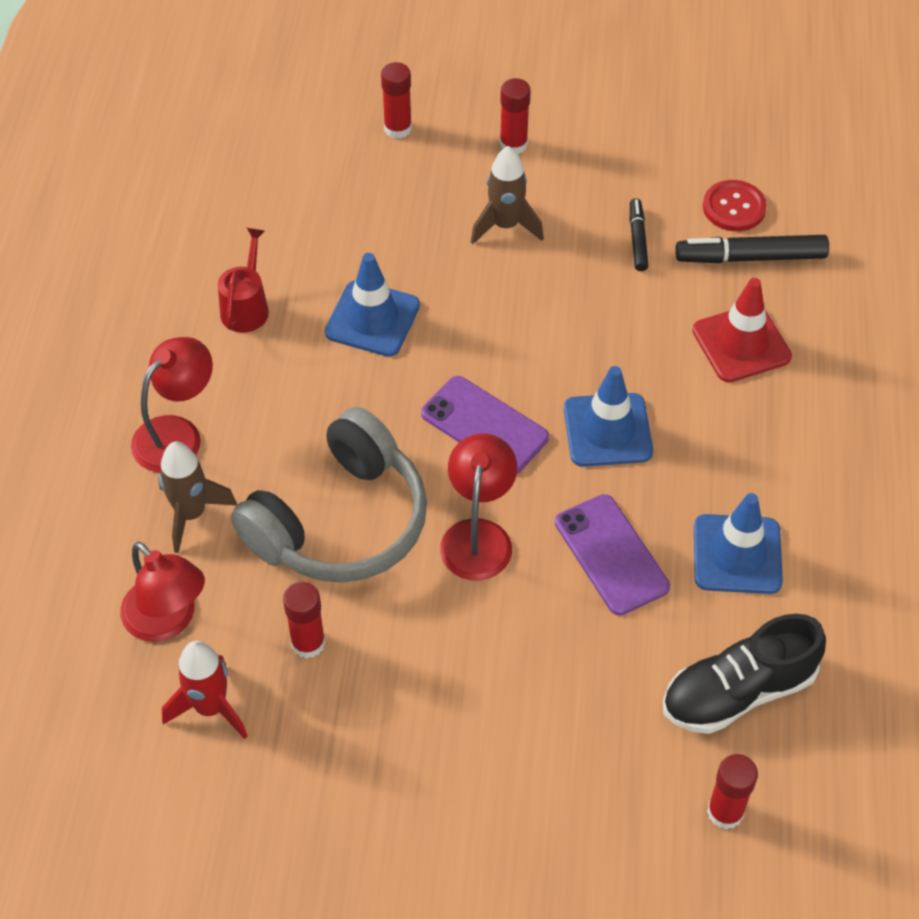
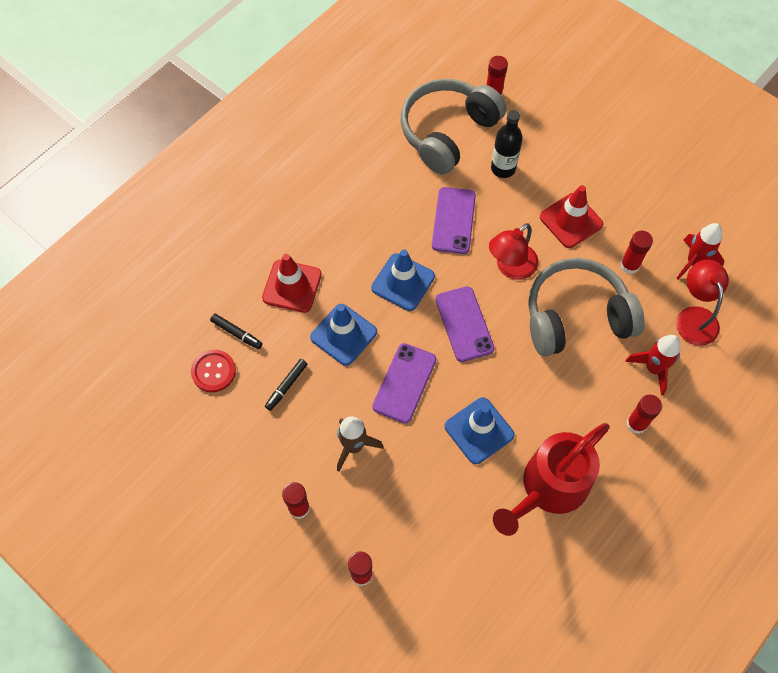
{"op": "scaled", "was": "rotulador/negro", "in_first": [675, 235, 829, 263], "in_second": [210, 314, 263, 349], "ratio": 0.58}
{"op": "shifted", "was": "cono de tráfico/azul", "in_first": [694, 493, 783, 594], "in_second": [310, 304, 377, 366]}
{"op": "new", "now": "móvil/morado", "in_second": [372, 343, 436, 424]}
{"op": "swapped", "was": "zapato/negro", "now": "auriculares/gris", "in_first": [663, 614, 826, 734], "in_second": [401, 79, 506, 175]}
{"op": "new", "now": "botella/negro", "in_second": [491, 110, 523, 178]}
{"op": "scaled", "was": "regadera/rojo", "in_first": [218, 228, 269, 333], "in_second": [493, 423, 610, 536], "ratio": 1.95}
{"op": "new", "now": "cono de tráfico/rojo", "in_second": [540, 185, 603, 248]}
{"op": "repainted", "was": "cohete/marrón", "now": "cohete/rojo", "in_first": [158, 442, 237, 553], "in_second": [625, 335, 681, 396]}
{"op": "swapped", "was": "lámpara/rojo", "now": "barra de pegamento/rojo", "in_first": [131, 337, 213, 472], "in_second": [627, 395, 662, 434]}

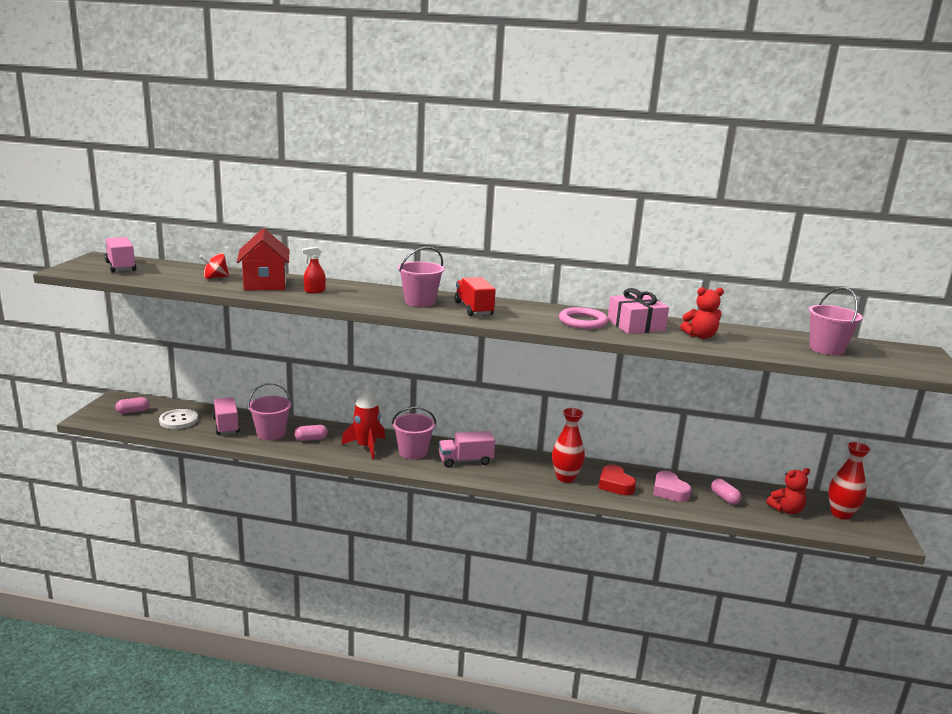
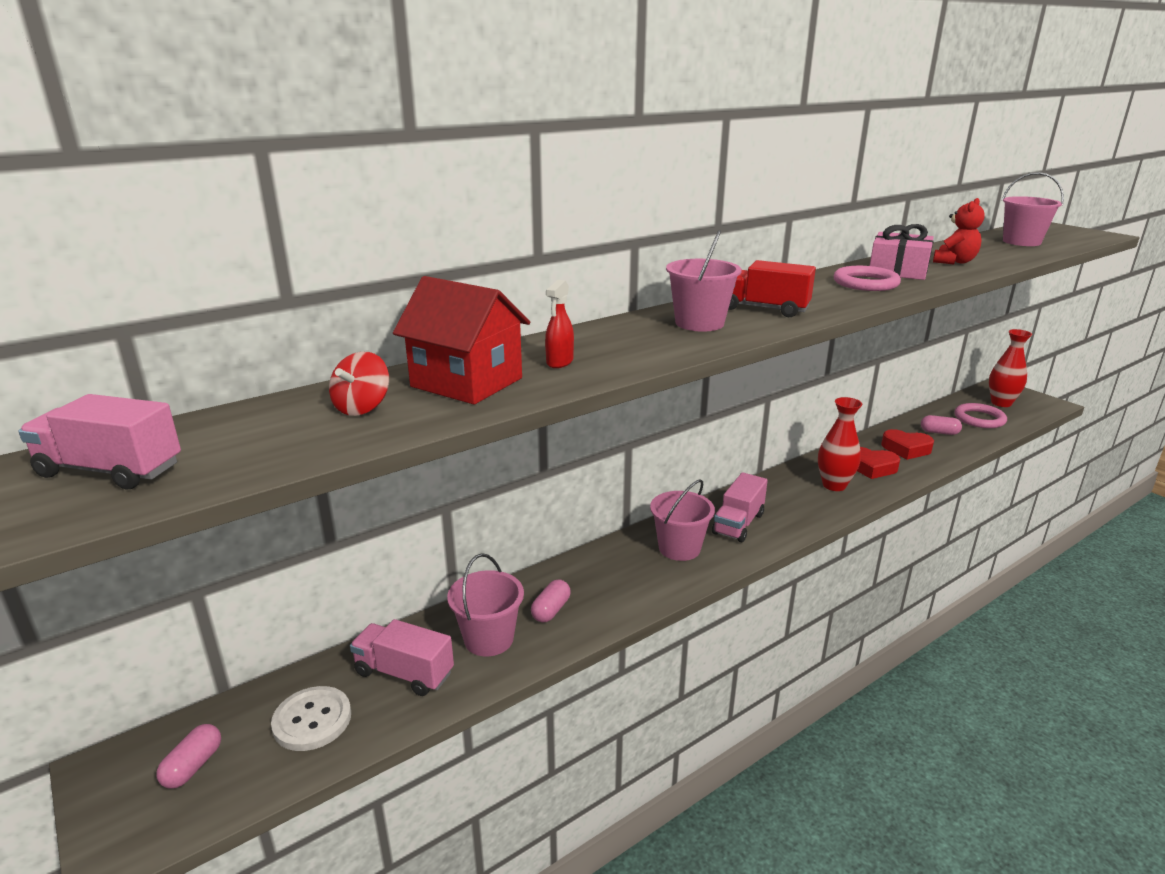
{"op": "repainted", "was": "corazón/rosa", "now": "corazón/rojo", "in_first": [653, 471, 691, 502], "in_second": [881, 429, 934, 460]}
{"op": "swapped", "was": "osito/rojo", "now": "anillo/rosa", "in_first": [766, 468, 810, 514], "in_second": [955, 403, 1007, 428]}
{"op": "gone", "was": "cohete/rojo", "in_first": [341, 387, 385, 460]}

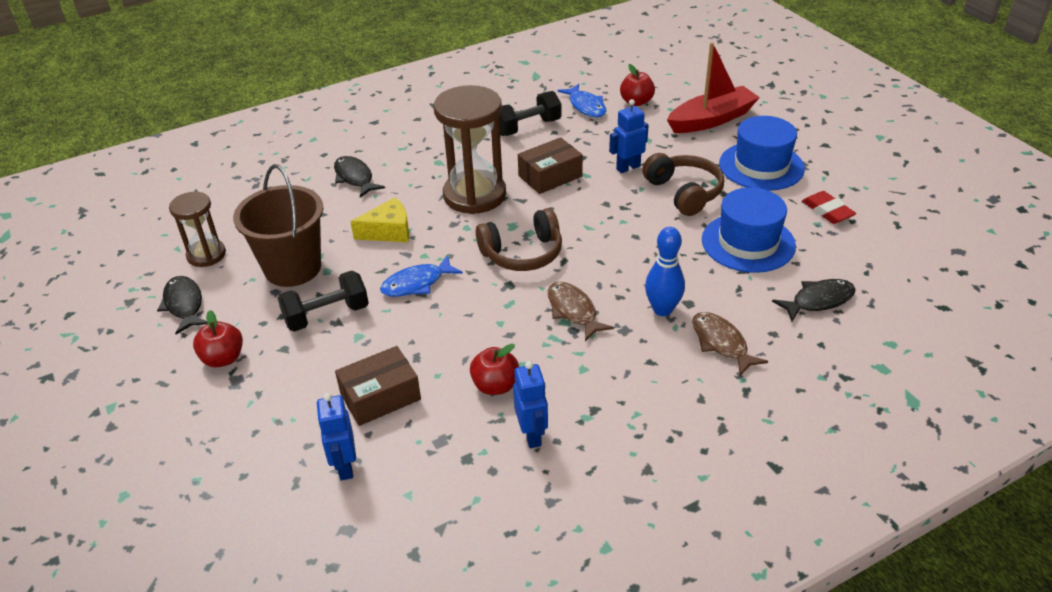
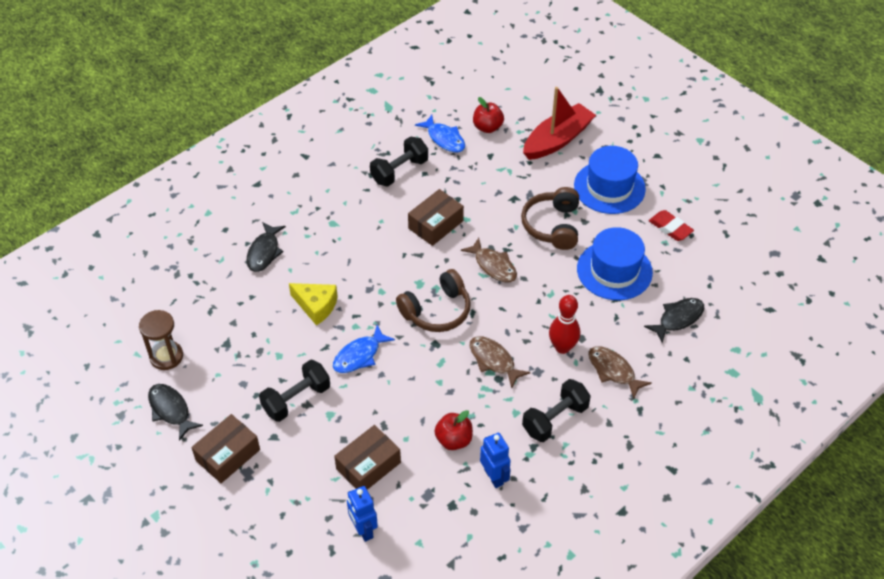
{"op": "swapped", "was": "manzana/rojo", "now": "caja/marrón", "in_first": [193, 310, 243, 367], "in_second": [191, 414, 260, 483]}
{"op": "rotated", "was": "pez/negro", "in_first": [334, 156, 385, 198], "in_second": [246, 222, 286, 272], "clockwise": -120}
{"op": "rotated", "was": "queso/amarillo", "in_first": [350, 197, 409, 242], "in_second": [289, 283, 338, 326], "clockwise": 60}
{"op": "new", "now": "pez/marrón", "in_second": [461, 238, 517, 282]}
{"op": "rotated", "was": "auriculares/marrón", "in_first": [642, 153, 724, 216], "in_second": [521, 187, 579, 250], "clockwise": -135}
{"op": "new", "now": "mancuerna/negro", "in_second": [522, 379, 591, 442]}
{"op": "repainted", "was": "bolo/azul", "now": "bolo/rojo", "in_first": [645, 227, 685, 316], "in_second": [549, 295, 580, 354]}
{"op": "gone", "was": "balde/marrón", "in_first": [233, 164, 324, 287]}
{"op": "gone", "was": "reloj de arena/marrón", "in_first": [434, 85, 506, 214]}
{"op": "gone", "was": "robot/azul", "in_first": [609, 99, 649, 173]}

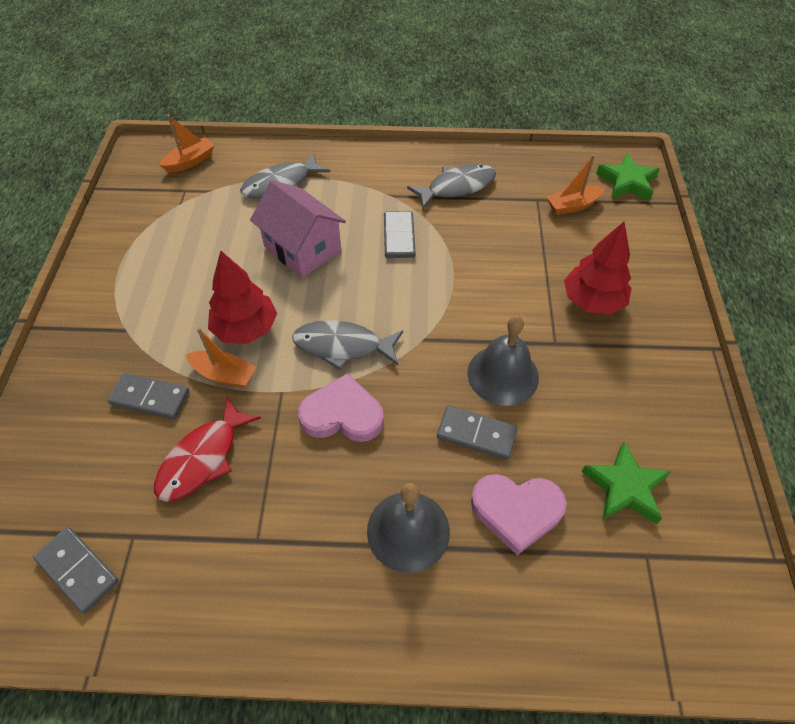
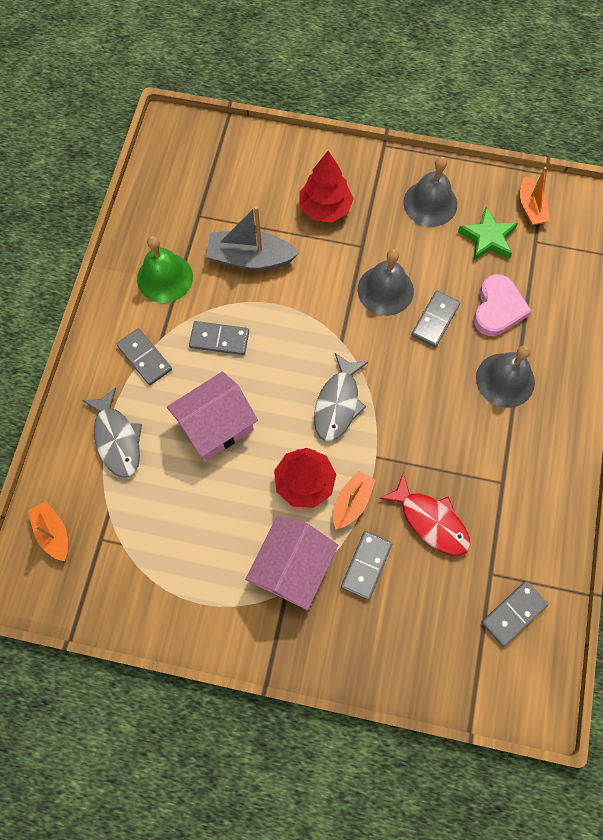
{"op": "new", "now": "ficha de dominó/gris", "in_second": [117, 328, 172, 385]}
{"op": "swapped", "was": "pez/gris", "now": "campana/verde", "in_first": [407, 164, 496, 209], "in_second": [137, 236, 193, 303]}
{"op": "new", "now": "barco/gris", "in_second": [206, 206, 299, 270]}
{"op": "new", "now": "casa/rosa", "in_second": [245, 516, 338, 610]}
{"op": "new", "now": "campana/gris", "in_second": [403, 157, 457, 227]}
{"op": "shifted", "was": "barco/naranja", "in_first": [547, 155, 604, 215], "in_second": [520, 167, 550, 226]}
{"op": "gone", "was": "corazón/rosa", "in_first": [298, 373, 384, 442]}
{"op": "gone", "was": "estrella/verde", "in_first": [596, 153, 660, 201]}

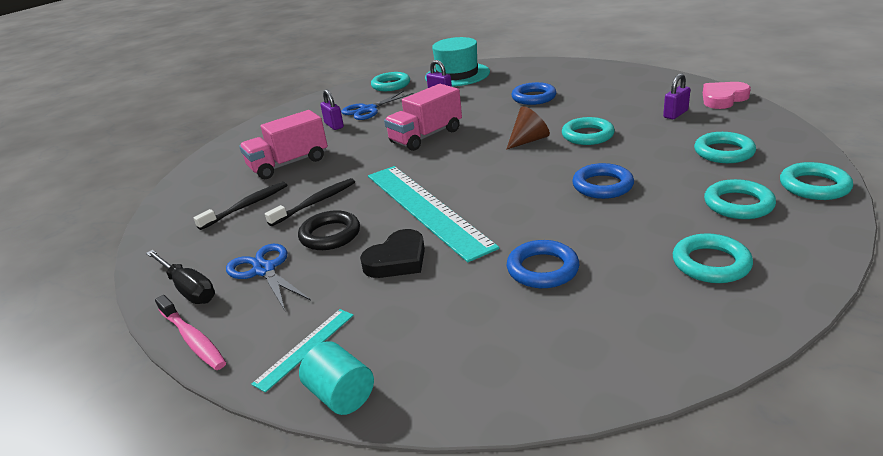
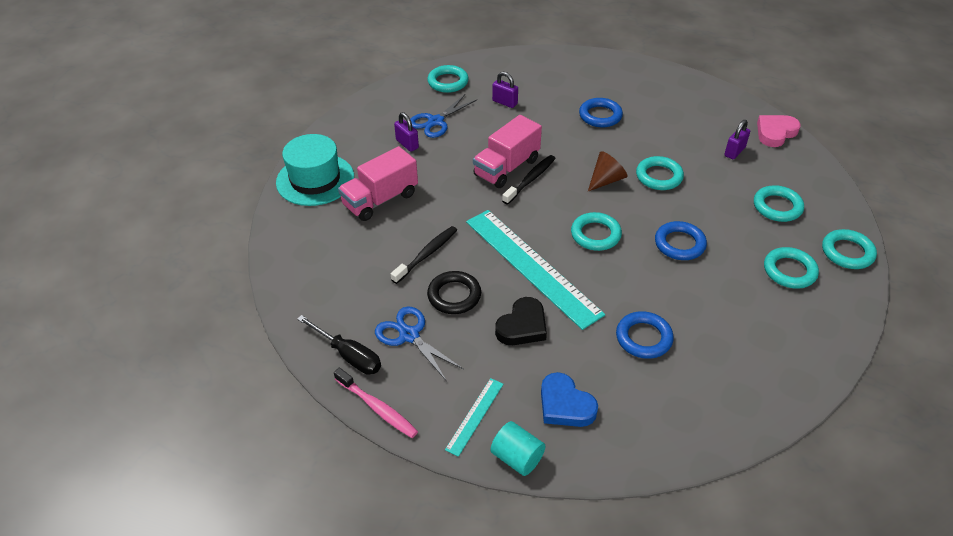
{"op": "shifted", "was": "sombrero/turquesa", "in_first": [425, 37, 490, 86], "in_second": [276, 134, 354, 206]}
{"op": "shifted", "was": "cepillo de dientes/negro", "in_first": [193, 182, 287, 230], "in_second": [502, 155, 556, 205]}
{"op": "new", "now": "corazón/azul", "in_second": [541, 372, 598, 427]}
{"op": "shifted", "was": "anillo/turquesa", "in_first": [673, 233, 753, 283], "in_second": [571, 212, 622, 251]}

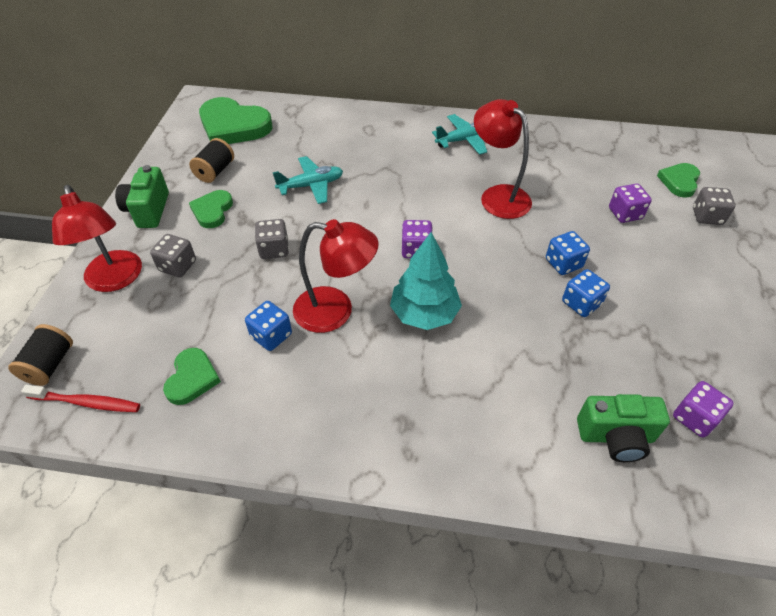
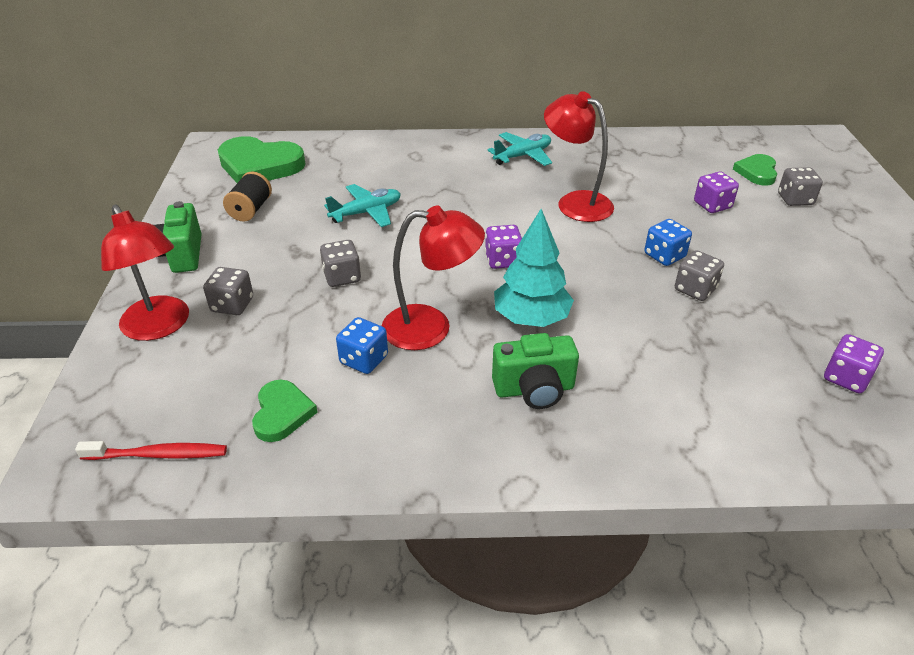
{"op": "shifted", "was": "cámara/verde", "in_first": [577, 394, 670, 462], "in_second": [492, 333, 579, 409]}
{"op": "repainted", "was": "dado/azul", "now": "dado/gris", "in_first": [562, 269, 610, 317], "in_second": [675, 250, 724, 301]}
{"op": "gone", "was": "carrete/negro", "in_first": [8, 324, 73, 386]}
{"op": "gone", "was": "corazón/verde", "in_first": [189, 190, 233, 228]}

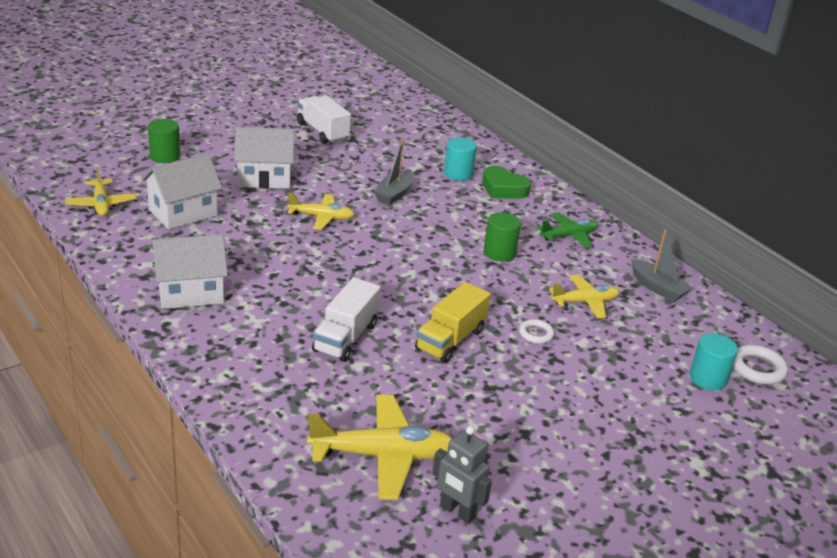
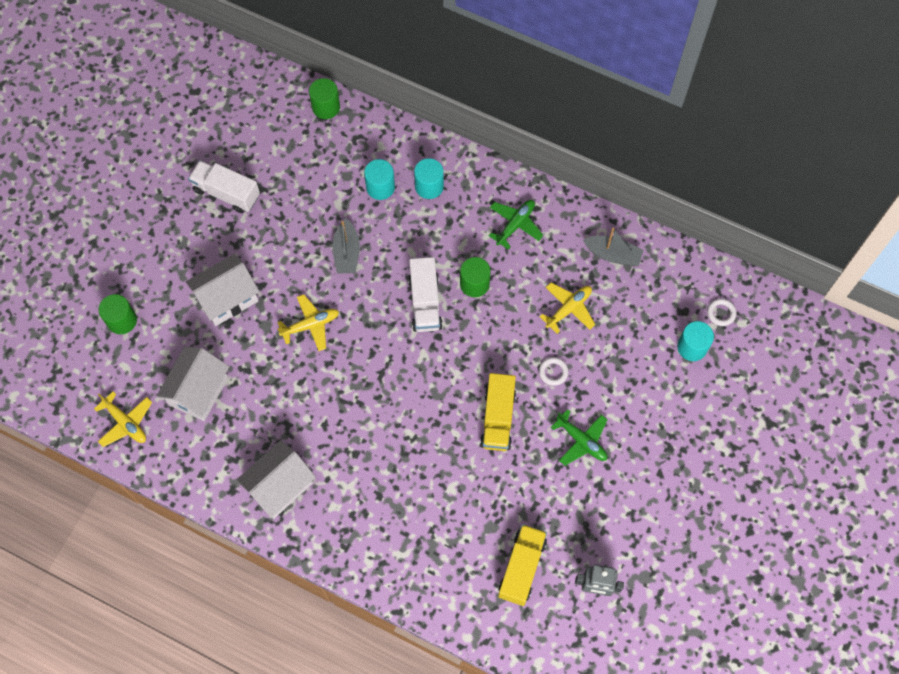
{"op": "new", "now": "cilindro/verde", "in_second": [309, 78, 340, 119]}
{"op": "shifted", "was": "camión/blanco", "in_first": [312, 277, 381, 362], "in_second": [408, 257, 443, 332]}
{"op": "swapped", "was": "corazón/verde", "now": "cilindro/turquesa", "in_first": [482, 166, 531, 199], "in_second": [414, 158, 444, 199]}
{"op": "swapped", "was": "avión/amarillo", "now": "camión/amarillo", "in_first": [307, 394, 452, 500], "in_second": [498, 524, 547, 606]}
{"op": "new", "now": "avión/verde", "in_second": [551, 409, 608, 466]}
{"op": "scaled", "was": "anillo/blanco", "in_first": [733, 345, 788, 385], "in_second": [707, 299, 736, 326], "ratio": 0.64}

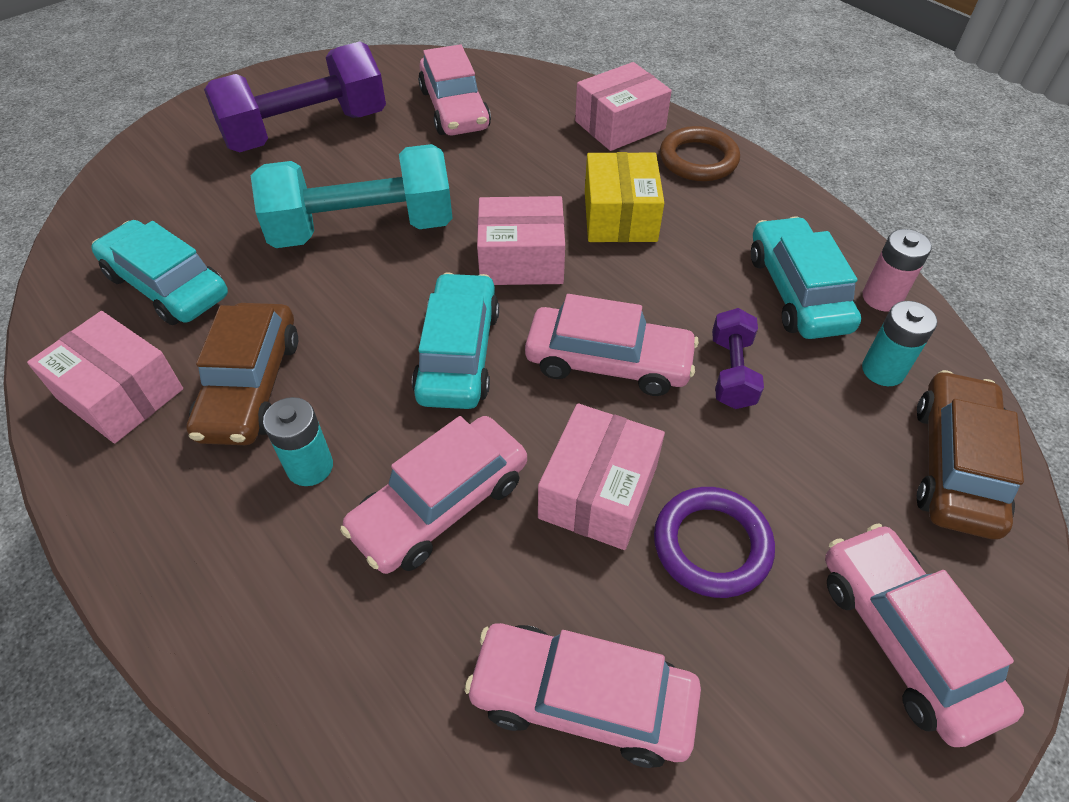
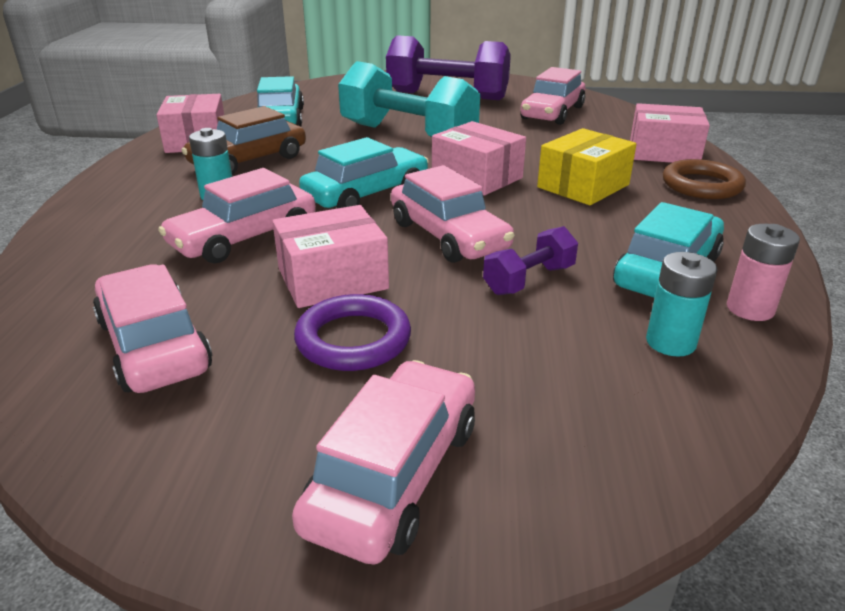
{"op": "rotated", "was": "coche/rosa", "in_first": [340, 416, 527, 574], "in_second": [158, 168, 316, 263], "clockwise": -45}
{"op": "gone", "was": "coche/marrón", "in_first": [917, 370, 1024, 540]}

